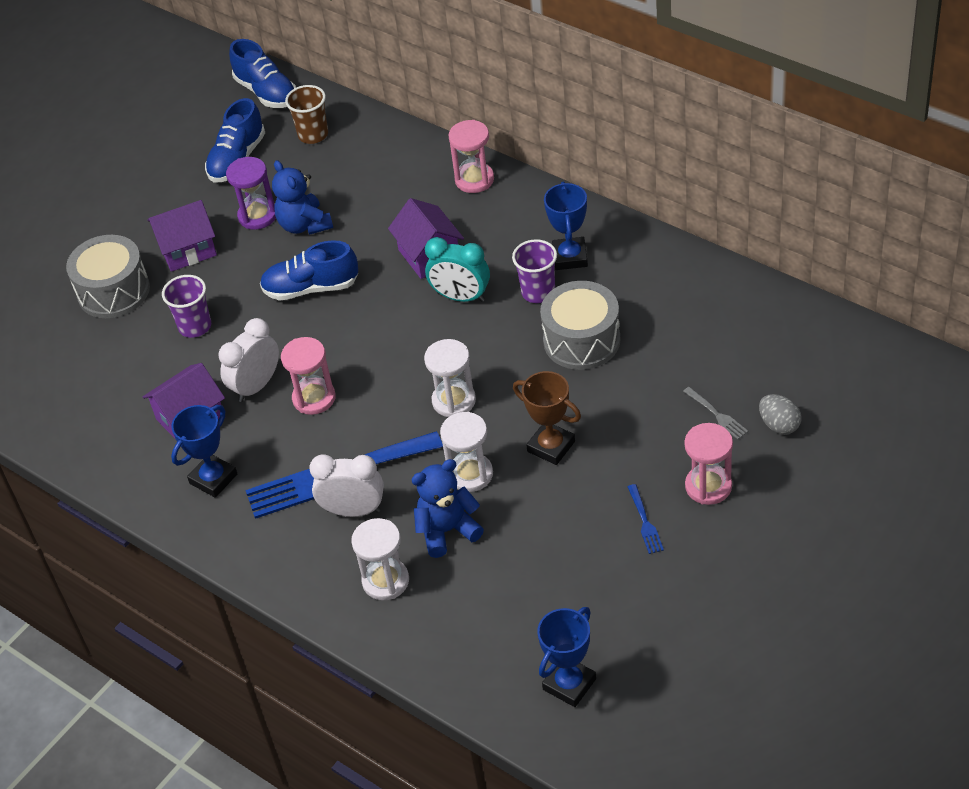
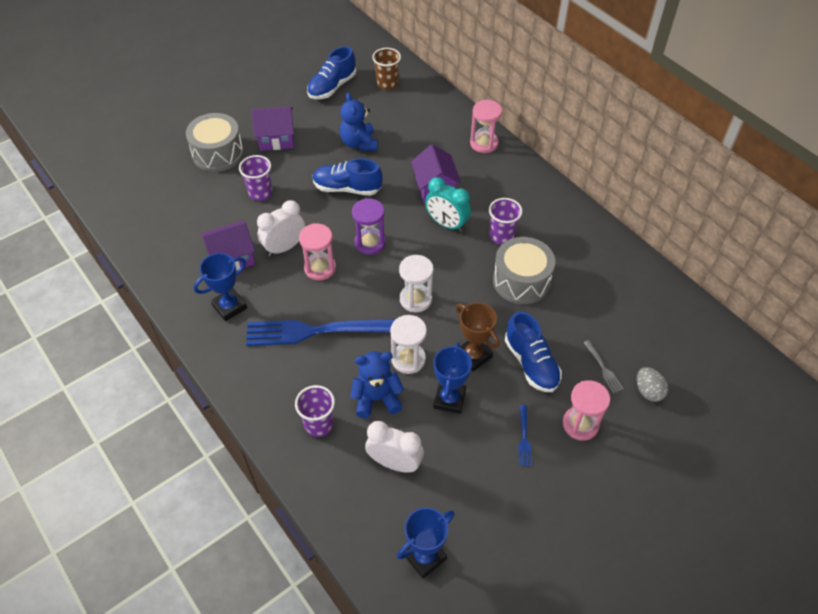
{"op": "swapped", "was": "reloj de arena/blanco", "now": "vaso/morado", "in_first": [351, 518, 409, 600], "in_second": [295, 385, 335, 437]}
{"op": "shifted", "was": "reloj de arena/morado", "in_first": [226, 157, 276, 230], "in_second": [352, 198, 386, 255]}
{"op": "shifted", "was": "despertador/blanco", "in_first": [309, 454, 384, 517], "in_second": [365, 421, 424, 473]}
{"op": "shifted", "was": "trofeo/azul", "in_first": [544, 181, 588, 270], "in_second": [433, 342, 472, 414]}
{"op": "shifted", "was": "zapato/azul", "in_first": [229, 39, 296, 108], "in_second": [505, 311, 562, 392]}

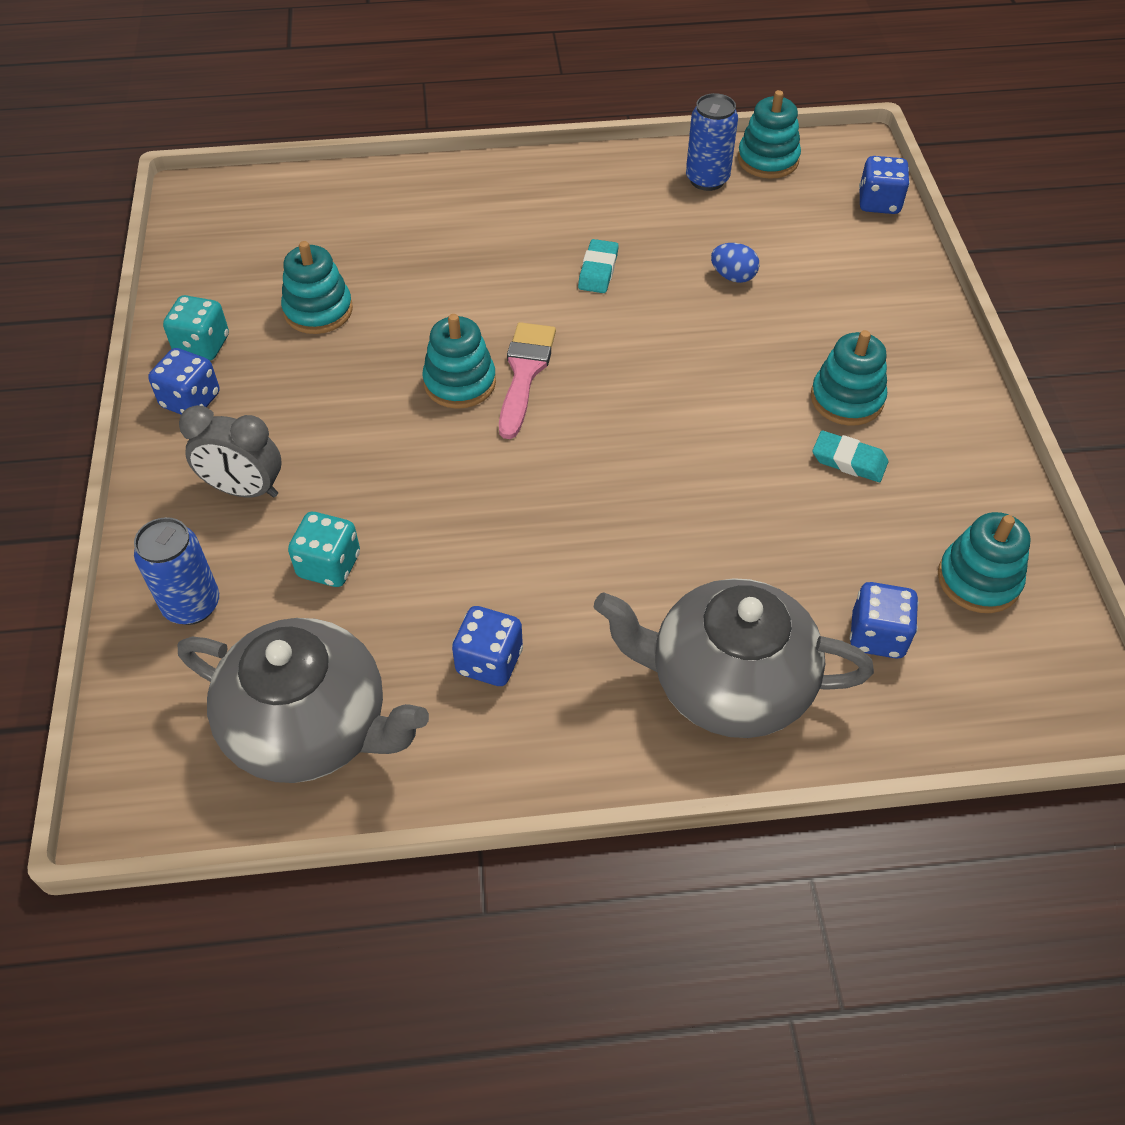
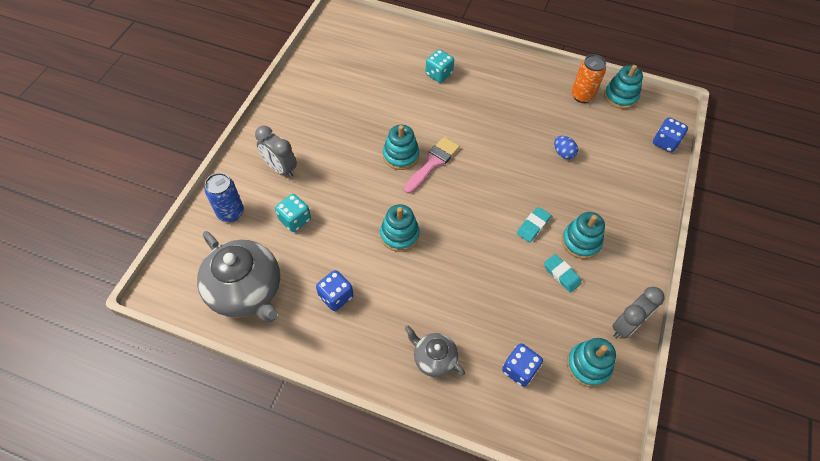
{"op": "shifted", "was": "juguete apilable/turquesa", "in_first": [281, 241, 353, 334], "in_second": [380, 204, 420, 252]}
{"op": "scaled", "was": "tetera/gris", "in_first": [594, 578, 874, 738], "in_second": [405, 325, 465, 377], "ratio": 0.53}
{"op": "shifted", "was": "dado/turquesa", "in_first": [163, 295, 229, 361], "in_second": [425, 49, 454, 83]}
{"op": "shifted", "was": "goma de borrar/turquesa", "in_first": [578, 239, 619, 293], "in_second": [517, 207, 551, 243]}
{"op": "repainted", "was": "lata/azul", "now": "lata/naranja", "in_first": [686, 93, 738, 191], "in_second": [572, 54, 606, 103]}
{"op": "new", "now": "despertador/gris", "in_second": [612, 287, 665, 338]}
{"op": "gone", "was": "dado/azul", "in_first": [148, 348, 220, 414]}

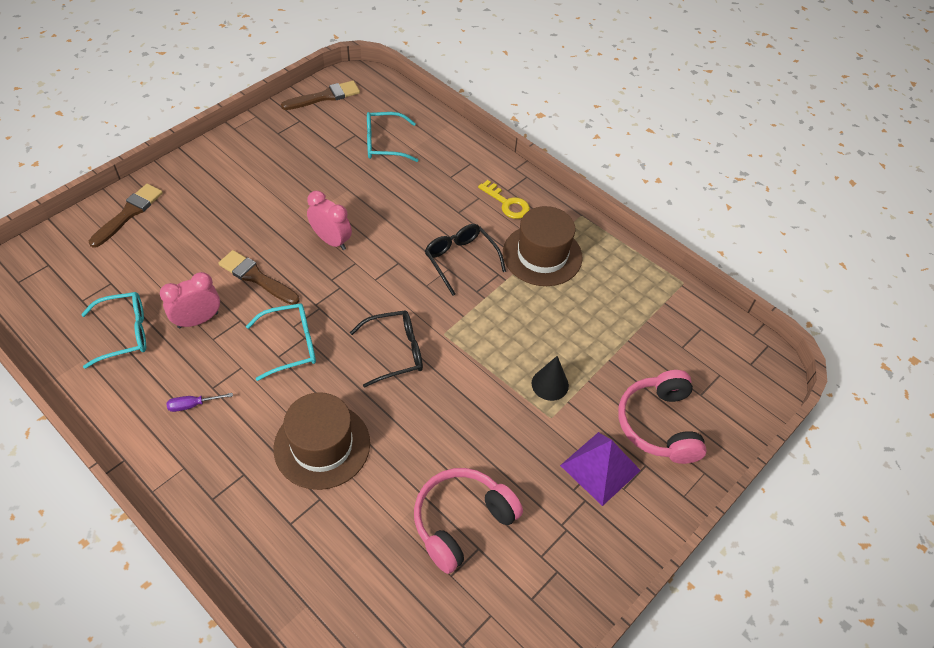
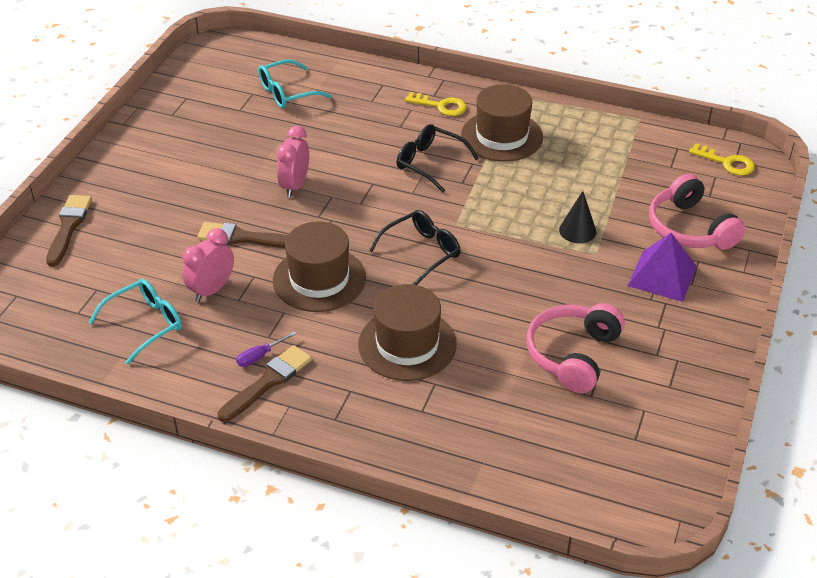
{"op": "shifted", "was": "pincel/marrón", "in_first": [281, 81, 360, 110], "in_second": [218, 345, 312, 422]}
{"op": "swapped", "was": "gafas/turquesa", "now": "sombrero/marrón", "in_first": [246, 304, 316, 381], "in_second": [273, 221, 366, 312]}
{"op": "rotated", "was": "despertador/rosa", "in_first": [307, 191, 352, 250], "in_second": [277, 126, 309, 197], "clockwise": -90}
{"op": "new", "now": "llave/amarillo", "in_second": [689, 143, 755, 176]}

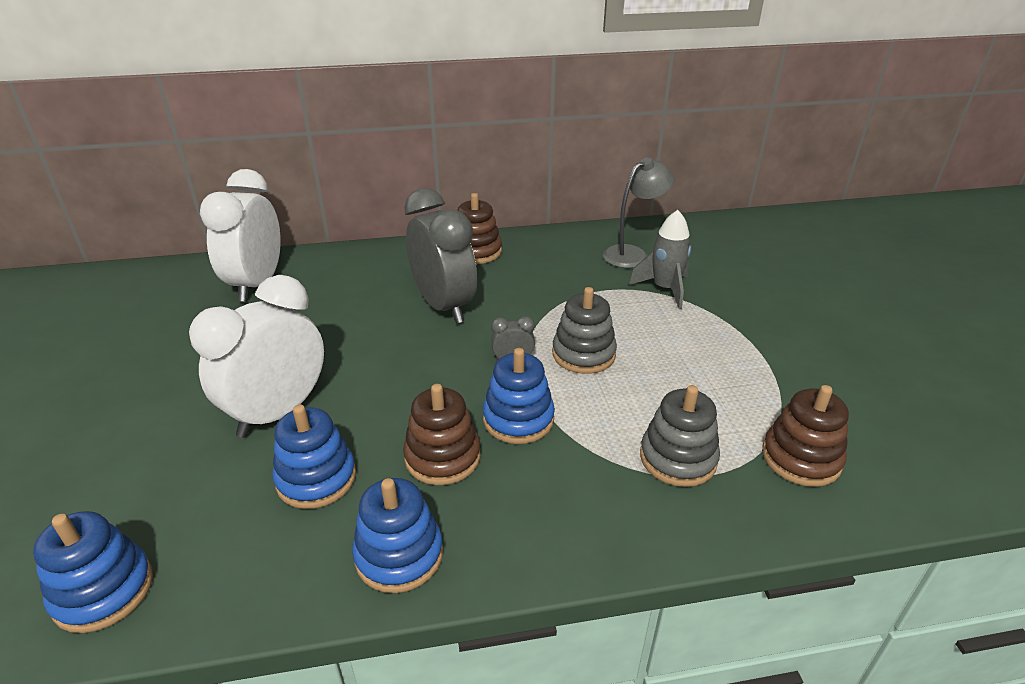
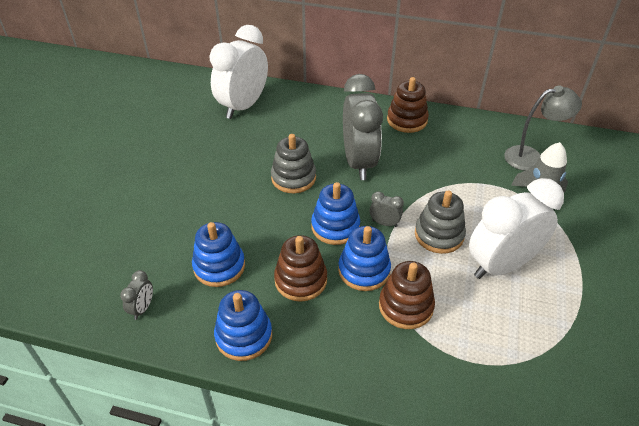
{"op": "new", "now": "despertador/gris", "in_second": [120, 270, 153, 320]}
{"op": "shifted", "was": "juguete apilable/gris", "in_first": [640, 385, 720, 487], "in_second": [271, 134, 316, 193]}
{"op": "shifted", "was": "juguete apilable/azul", "in_first": [33, 511, 153, 633], "in_second": [311, 182, 360, 245]}
{"op": "shifted", "was": "juguete apilable/marrón", "in_first": [762, 385, 849, 487], "in_second": [379, 261, 435, 329]}
{"op": "shifted", "was": "despertador/blanco", "in_first": [189, 275, 324, 438], "in_second": [469, 178, 564, 279]}

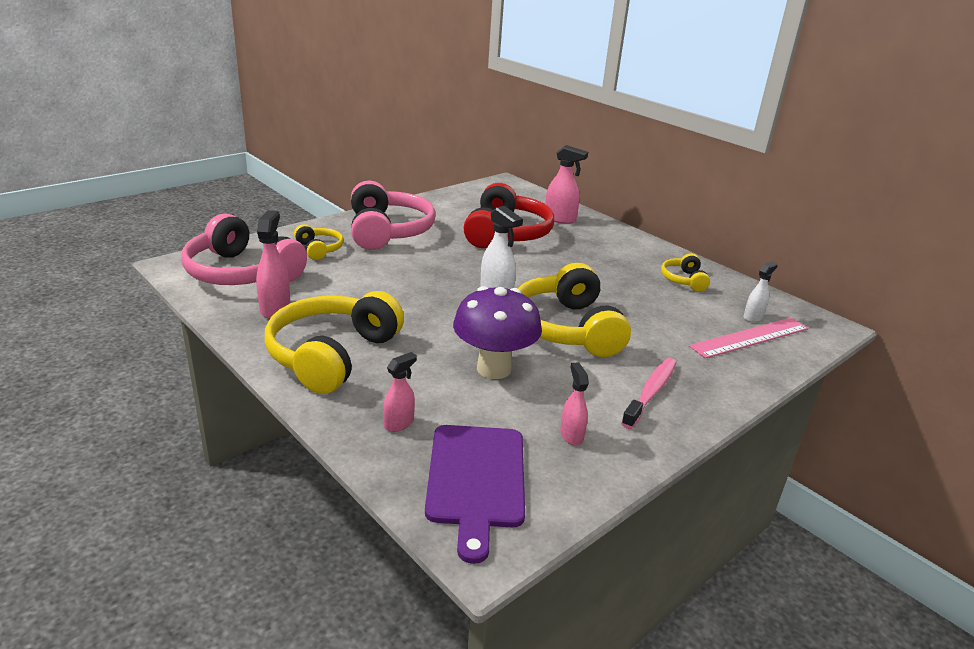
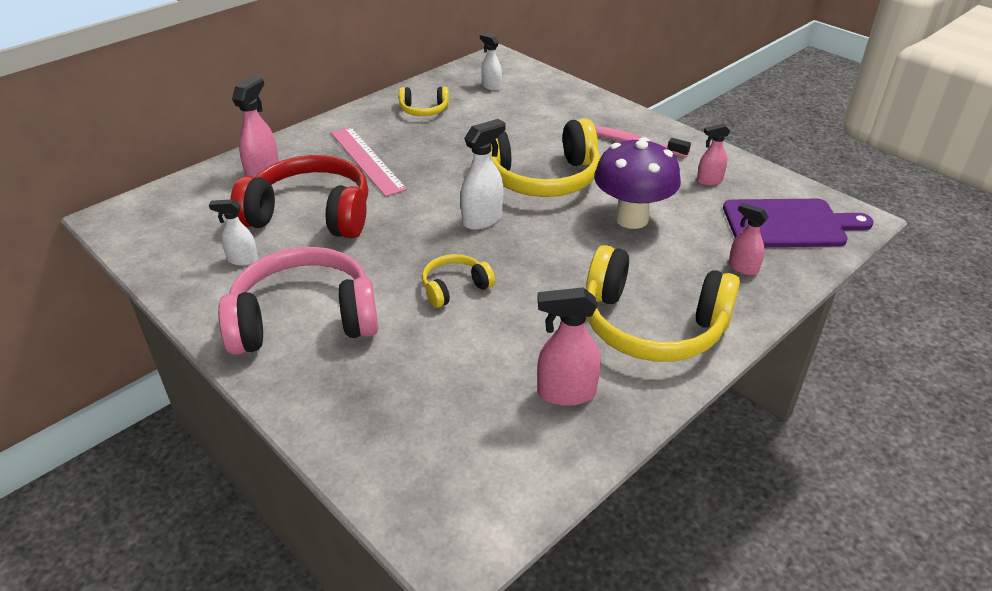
{"op": "new", "now": "pulverizador/blanco", "in_second": [209, 199, 258, 266]}
{"op": "shifted", "was": "regla/rosa", "in_first": [689, 318, 808, 359], "in_second": [331, 127, 407, 197]}
{"op": "shifted", "was": "auriculares/amarillo", "in_first": [294, 224, 344, 260], "in_second": [422, 254, 495, 308]}
{"op": "gone", "was": "auriculares/rosa", "in_first": [181, 213, 307, 285]}

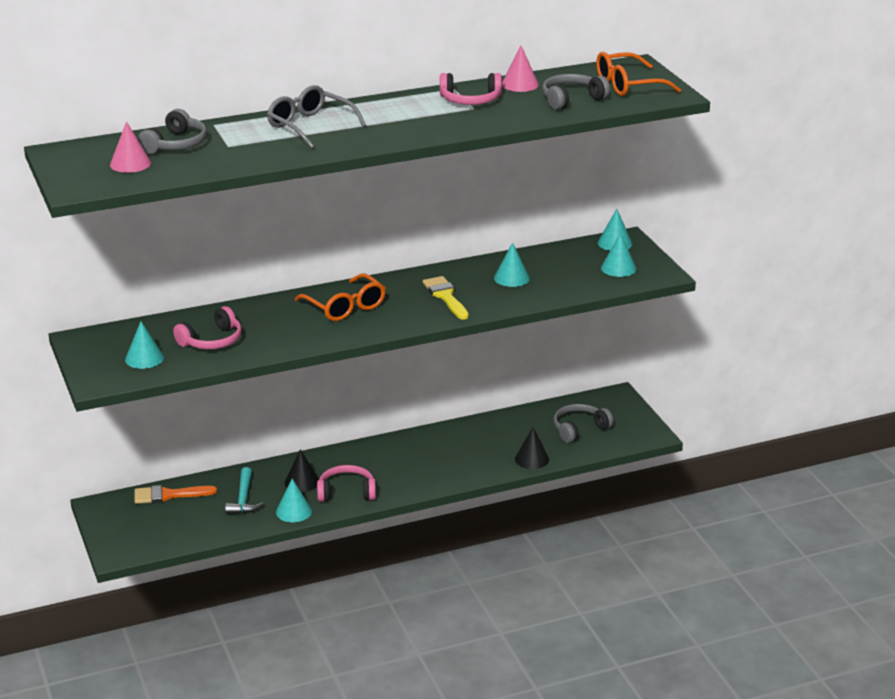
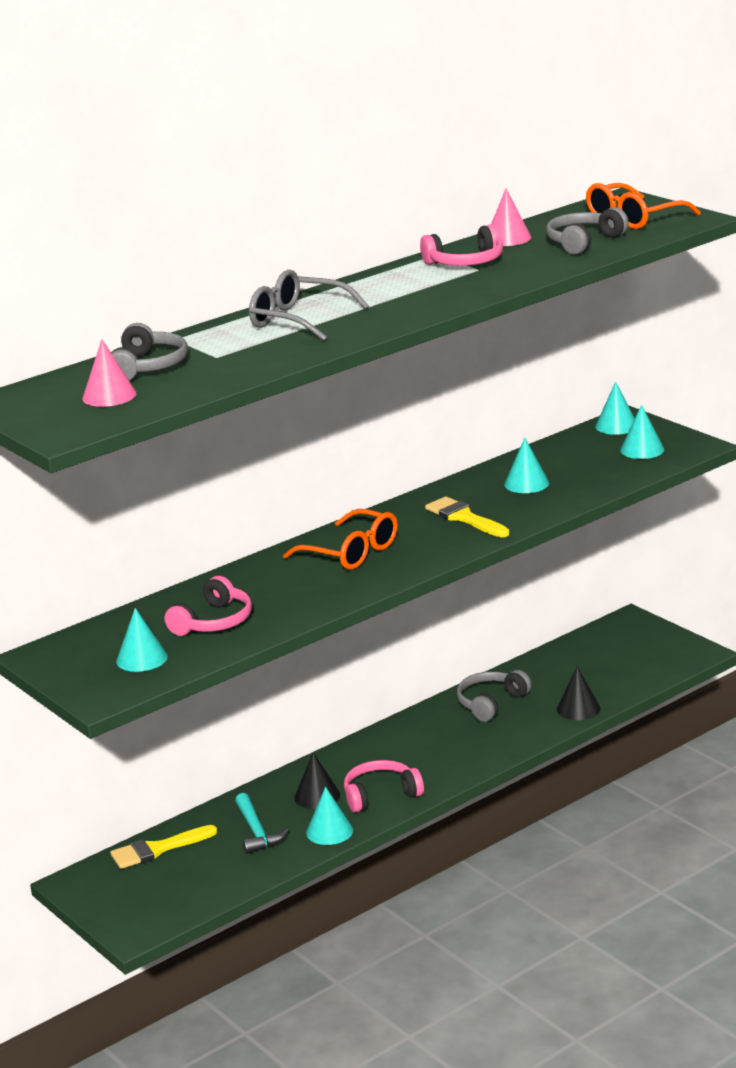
{"op": "repainted", "was": "pincel/naranja", "now": "pincel/amarillo", "in_first": [135, 485, 217, 504], "in_second": [110, 825, 218, 869]}
{"op": "shifted", "was": "auriculares/gris", "in_first": [553, 404, 614, 443], "in_second": [457, 670, 532, 722]}

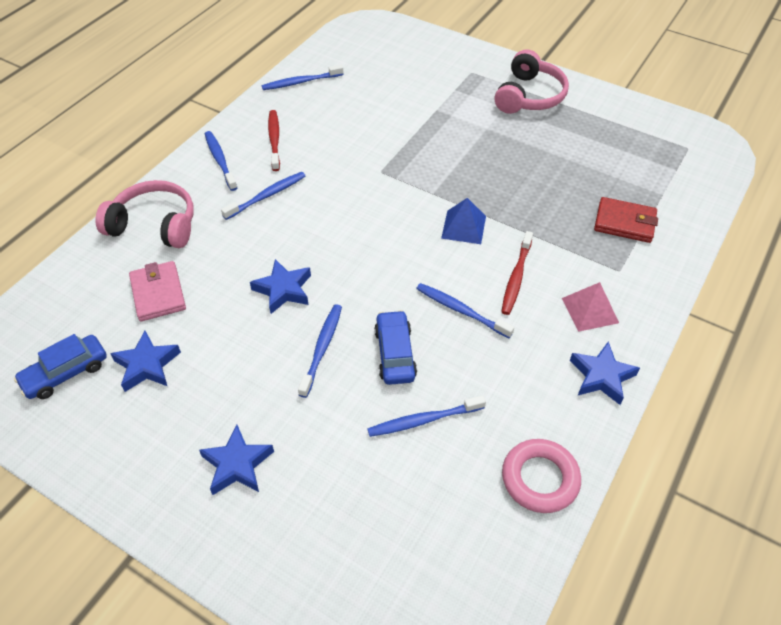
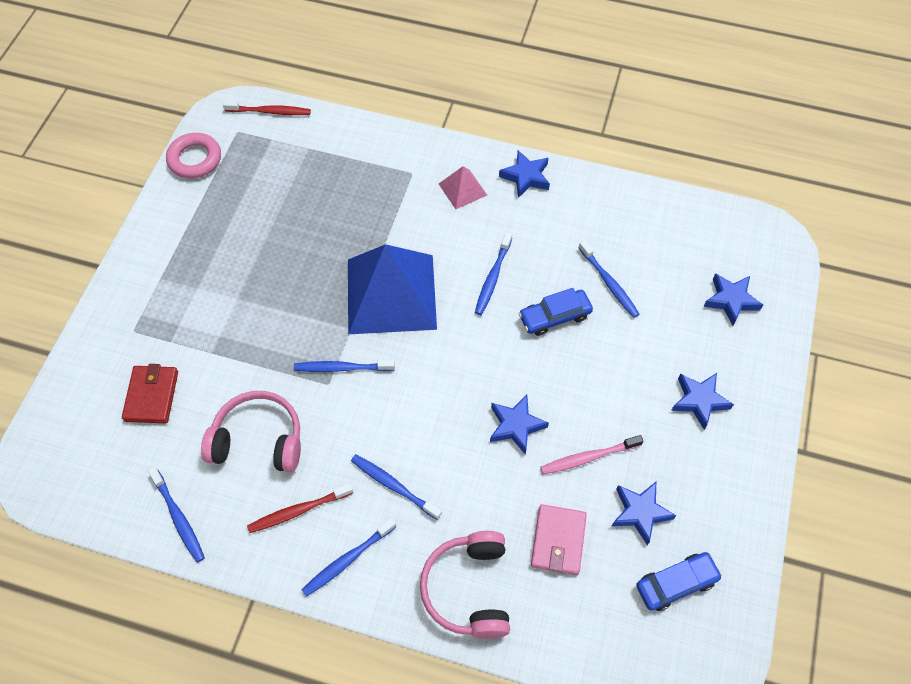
{"op": "shifted", "was": "cartera/rojo", "in_first": [594, 197, 658, 243], "in_second": [122, 364, 178, 423]}
{"op": "shifted", "was": "anillo/rosa", "in_first": [502, 439, 581, 513], "in_second": [166, 133, 221, 179]}
{"op": "shifted", "was": "auriculares/rosa", "in_first": [495, 49, 569, 114], "in_second": [201, 391, 301, 472]}
{"op": "shifted", "was": "cepillo de dientes/rojo", "in_first": [501, 231, 533, 315], "in_second": [223, 101, 311, 115]}
{"op": "shifted", "was": "cepillo de dientes/azul", "in_first": [298, 304, 342, 398], "in_second": [294, 360, 395, 372]}
{"op": "scaled", "was": "pirámide/azul", "in_first": [441, 198, 486, 244], "in_second": [348, 244, 437, 334], "ratio": 2.25}
{"op": "rotated", "was": "cartera/rosa", "in_first": [129, 261, 186, 321], "in_second": [531, 504, 587, 575], "clockwise": -45}
{"op": "new", "now": "cepillo de dientes/rosa", "in_second": [540, 435, 644, 475]}
{"op": "rotated", "was": "coche/azul", "in_first": [14, 334, 107, 399], "in_second": [636, 552, 722, 611], "clockwise": -60}
{"op": "new", "now": "estrella/azul", "in_second": [703, 273, 763, 326]}

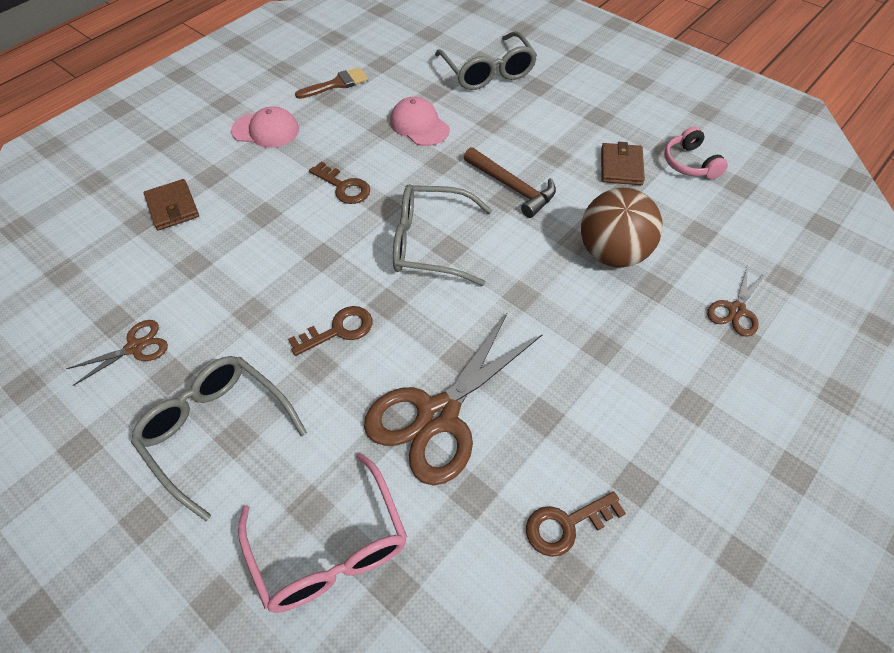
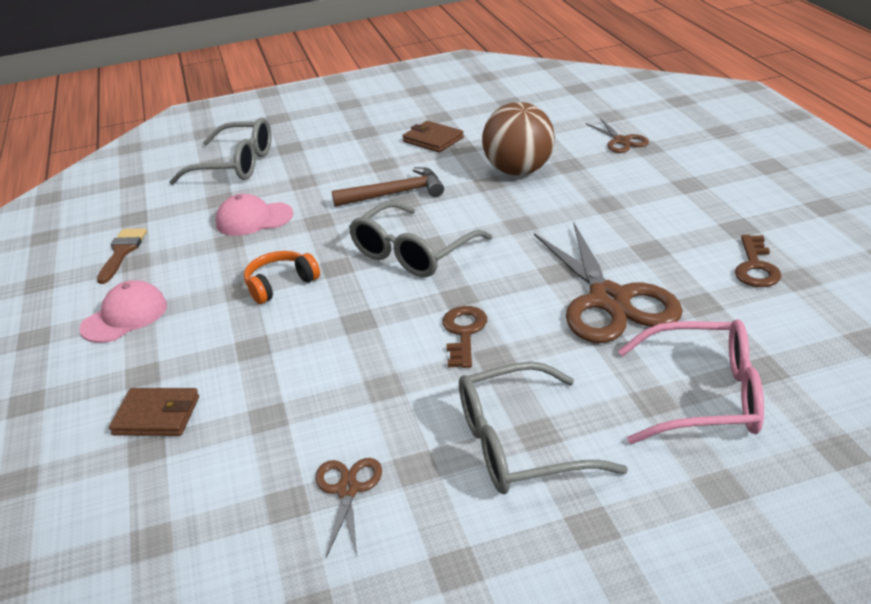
{"op": "swapped", "was": "llave/marrón", "now": "auriculares/naranja", "in_first": [309, 162, 370, 204], "in_second": [244, 251, 320, 304]}
{"op": "gone", "was": "auriculares/rosa", "in_first": [664, 126, 728, 179]}

